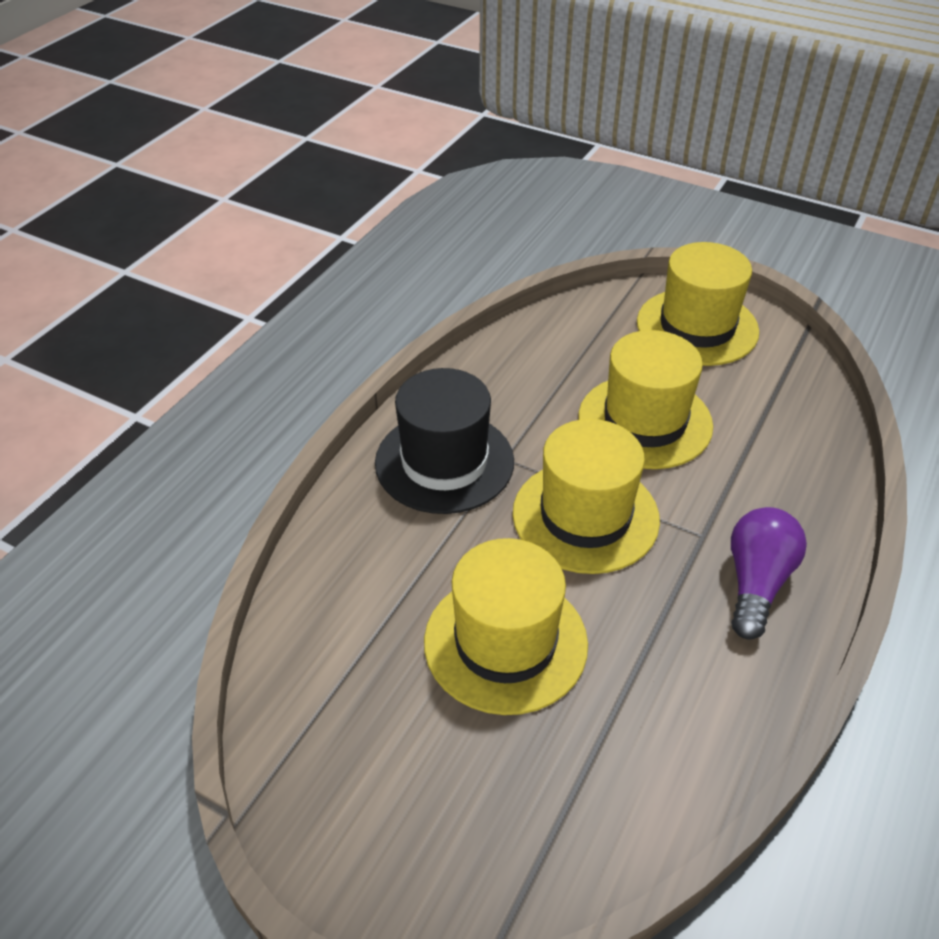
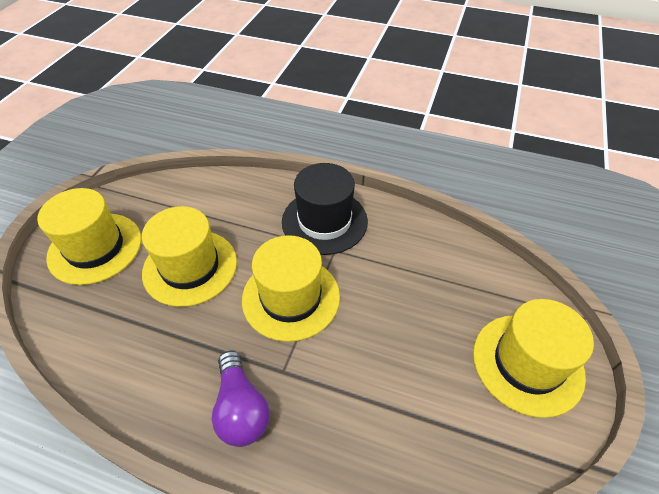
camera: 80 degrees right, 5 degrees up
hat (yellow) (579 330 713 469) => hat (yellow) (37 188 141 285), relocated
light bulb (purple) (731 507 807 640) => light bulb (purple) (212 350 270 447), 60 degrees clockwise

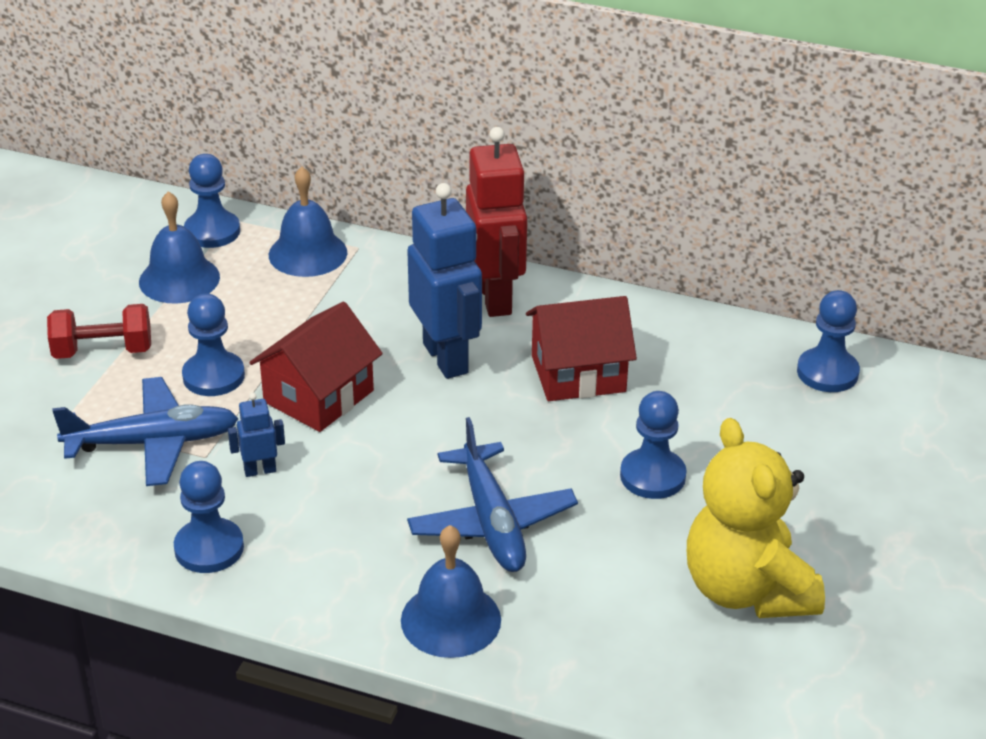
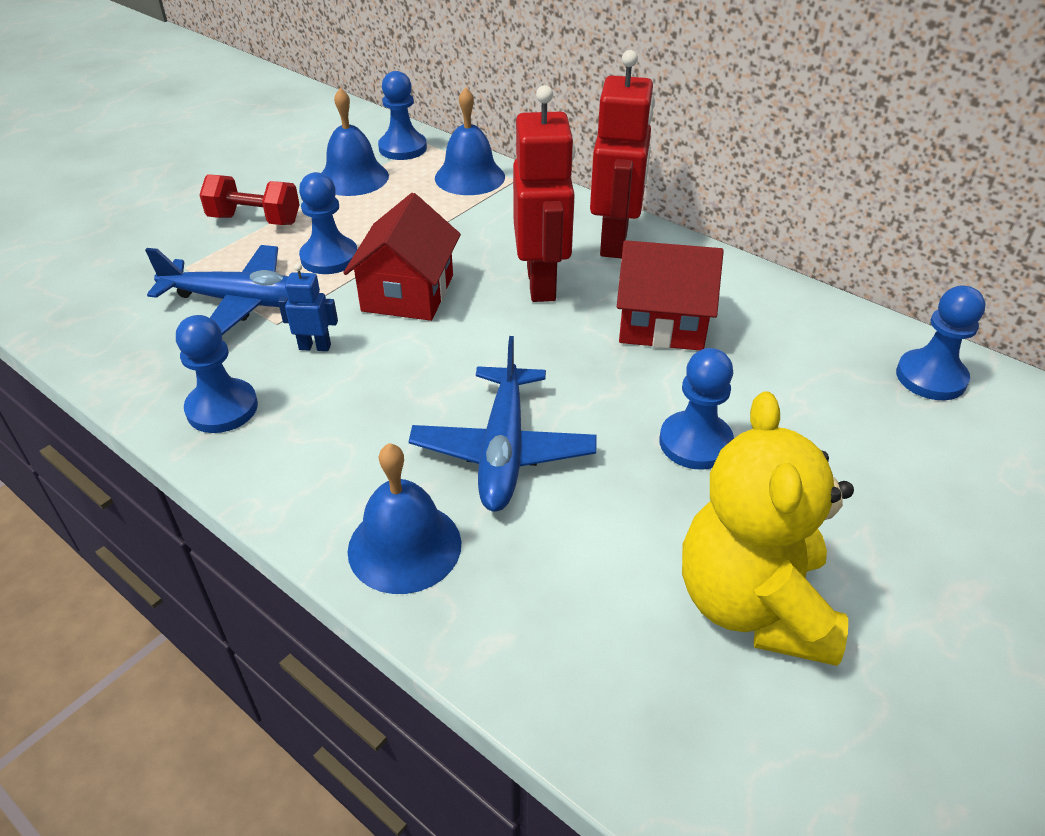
camera: 20 degrees right, 5 degrees up
robot (blue) (407 183 482 379) => robot (red) (513 85 575 302)
house (red) (249 301 383 432) => house (red) (343 193 461 321), 45 degrees counterclockwise

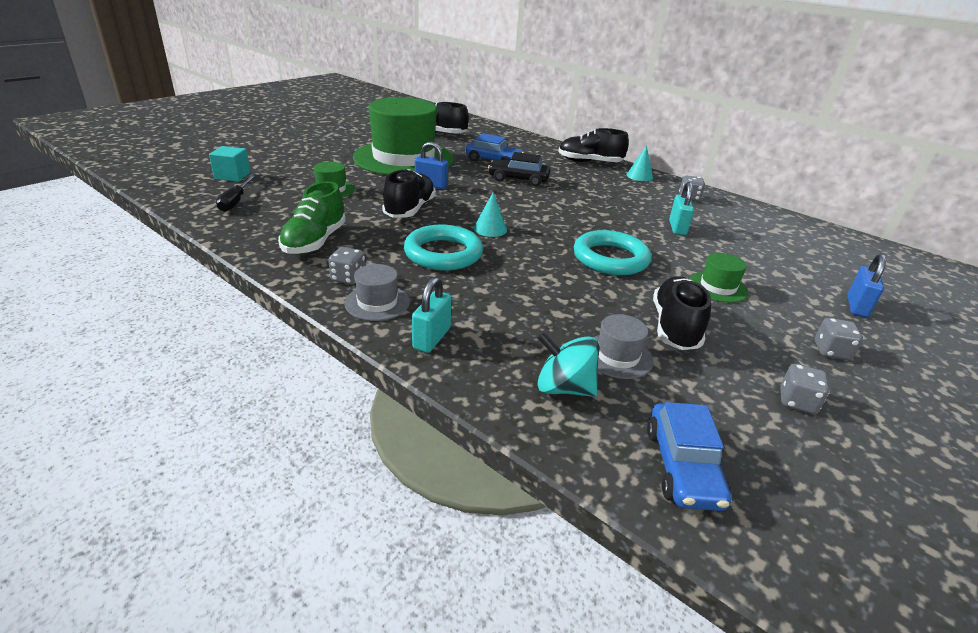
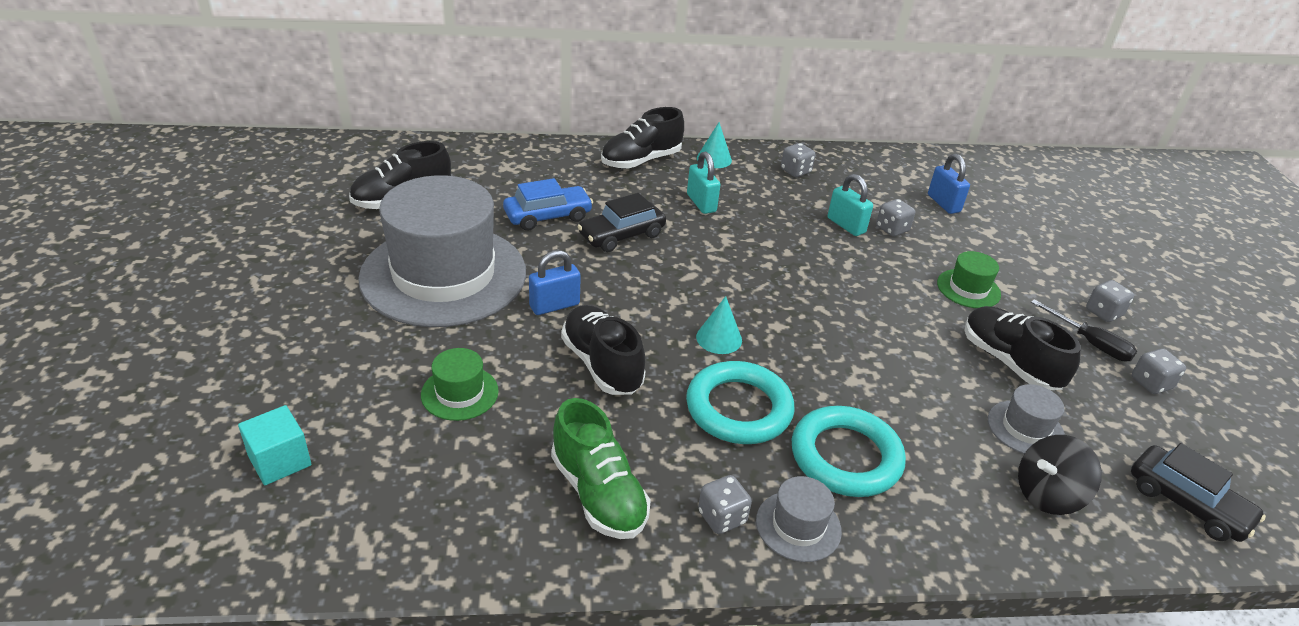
camera: 45 degrees left, 5 degrees up
nothing => dice (grey) (876 199 915 236)
screwdriver (black) (216 176 255 212) => screwdriver (black) (1031 299 1137 361), relocated
padlock (turquoise) (412 277 452 353) => padlock (turquoise) (687 152 720 214), relocated
ring (turquoise) (574 230 651 275) => ring (turquoise) (791 406 906 497), relocated
padlock (blue) (847 254 886 317) => padlock (blue) (928 154 970 214), relocated
hat (green) (353 97 454 175) => hat (grey) (358 175 526 327)
spinning top (turquoise) (537 332 599 397) => spinning top (black) (1018 435 1102 515)
car (blue) (647 402 731 511) => car (black) (1131 443 1266 542)

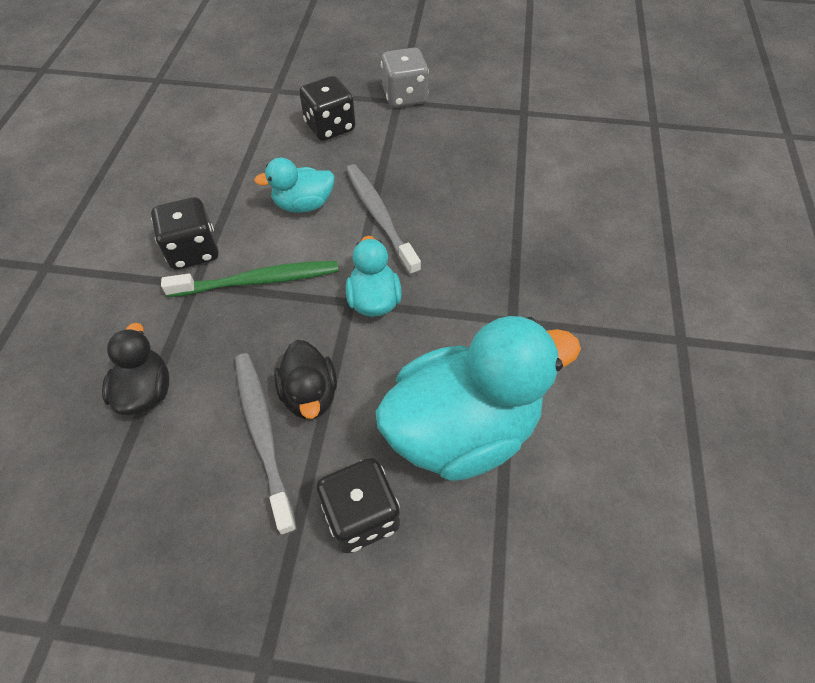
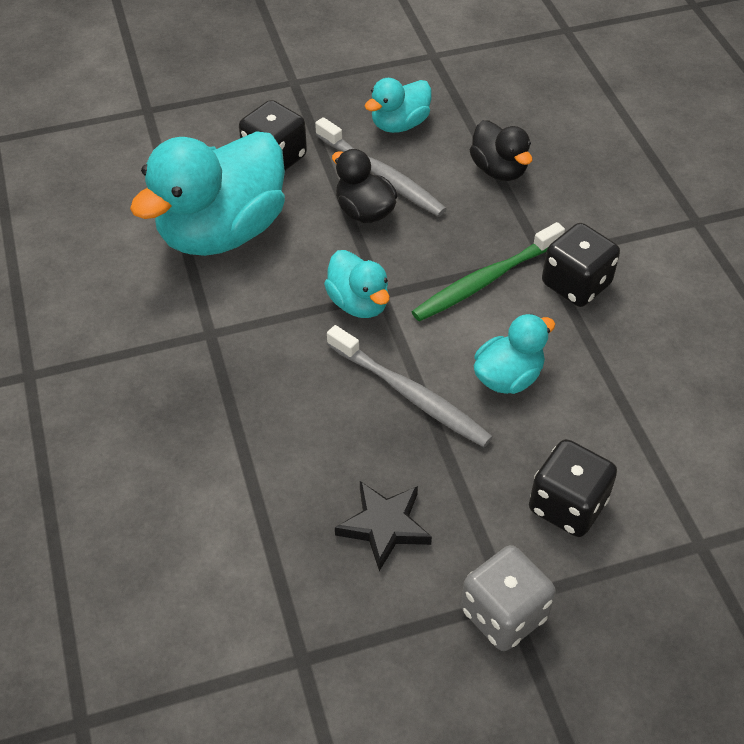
camera: 155 degrees right, 5 degrees down
nothing => star (black) (335 481 432 571)
nothing => duck (turquoise) (365 78 431 133)

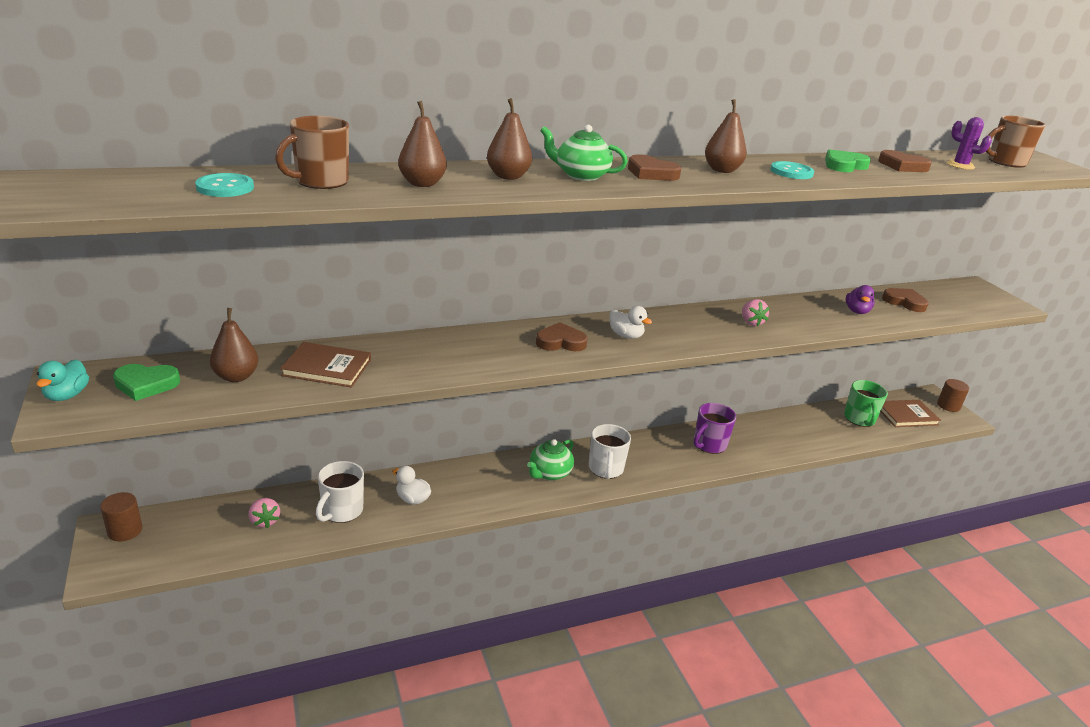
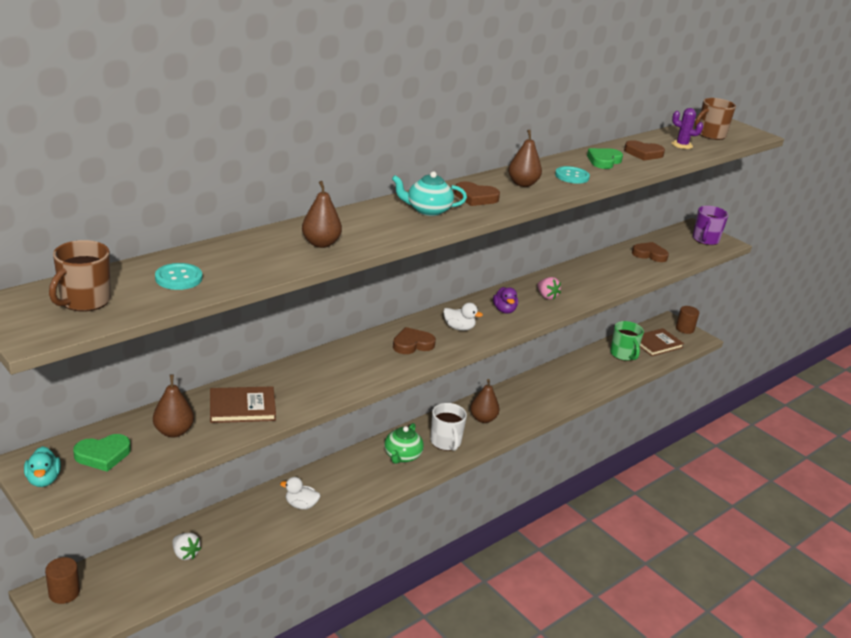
camera: 20 degrees left, 0 degrees up
mug (white) (316 461 364 523) => nothing
mug (brown) (275 116 349 189) => mug (brown) (49 240 111 312), relocated
pear (brown) (487 98 532 180) => pear (brown) (470 379 500 423), relocated
mug (purple) (694 403 736 454) => mug (purple) (693 206 728 245), relocated
duck (purple) (846 285 875 314) => duck (purple) (493 287 518 314), relocated
strawberry (pink) (249 498 280 528) => strawberry (white) (172 533 201 560)
teapot (green) (540 125 628 181) => teapot (turquoise) (392 171 467 216)

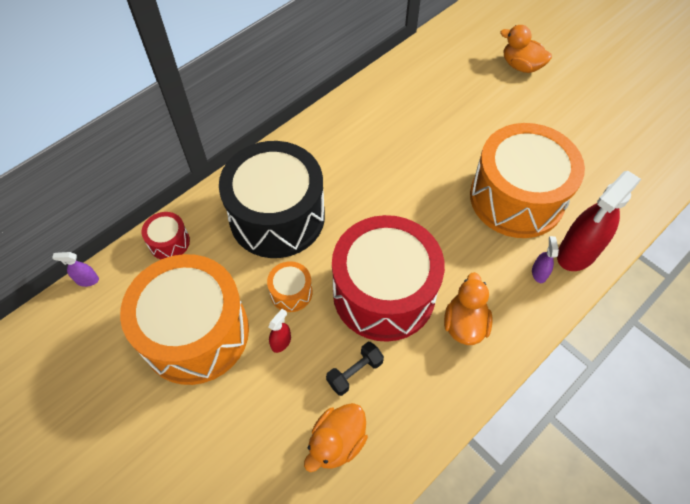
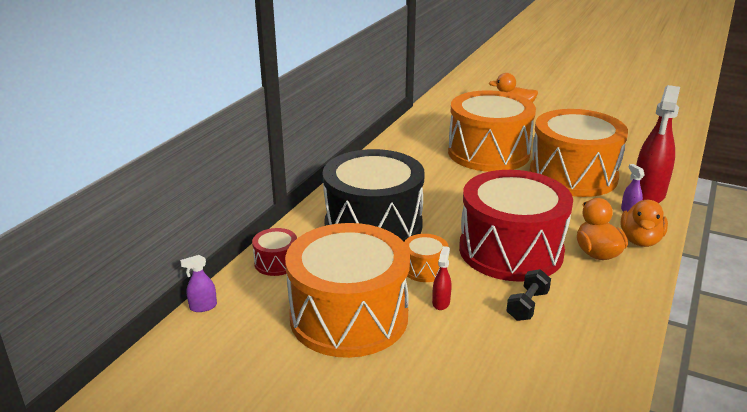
camera: 20 degrees left, 30 degrees down
nothing => drum (orange) (448 90 536 172)
duck (orange) (304 403 368 472) => duck (orange) (620 200 668 247), relocated

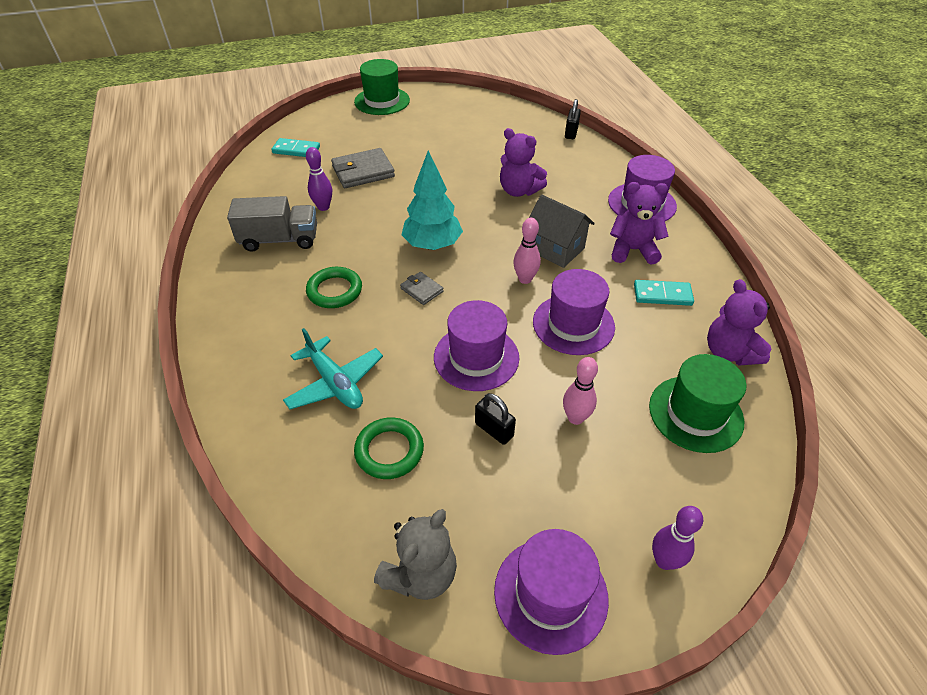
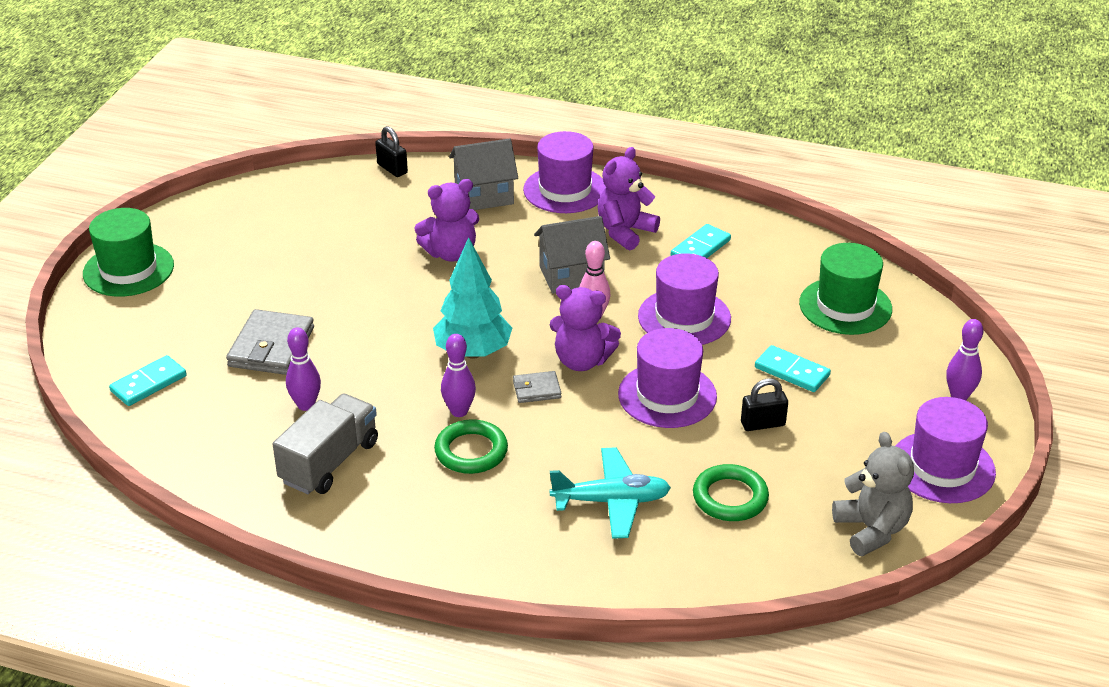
camera: 55 degrees left, 10 degrees down
nothing => bowling pin (purple) (441 334 476 417)
nothing => house (grey) (449 138 518 210)
teddy bear (purple) (707 279 771 366) => teddy bear (purple) (549 285 621 371), relocated
bowling pin (pink) (563 357 598 425) => domino (turquoise) (755 345 831 392)

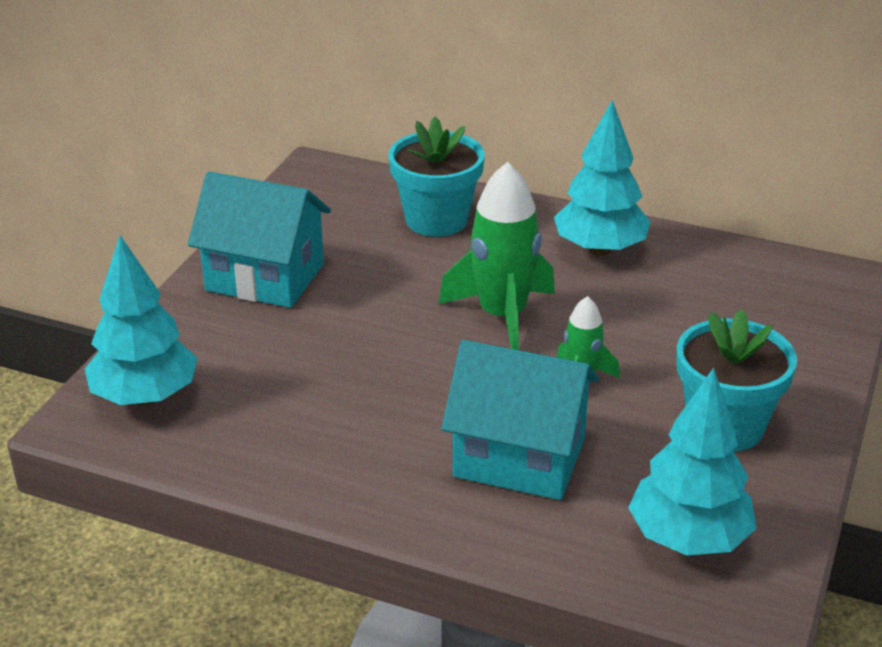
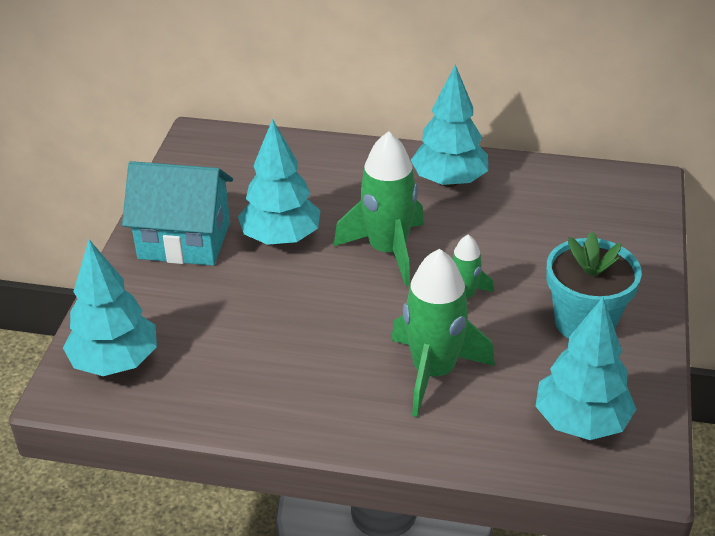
camera: 10 degrees left, 5 degrees up
flower pot (turquoise) (389 117 485 237) => nothing
nothing => tree (turquoise) (238 119 321 245)
house (turquoise) (441 340 599 500) => rocket (green) (391 249 495 417)

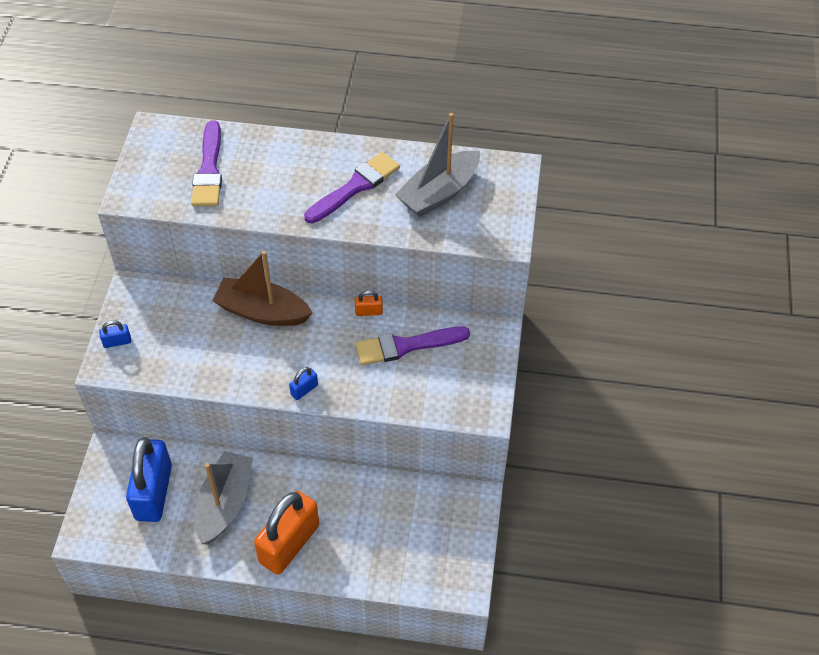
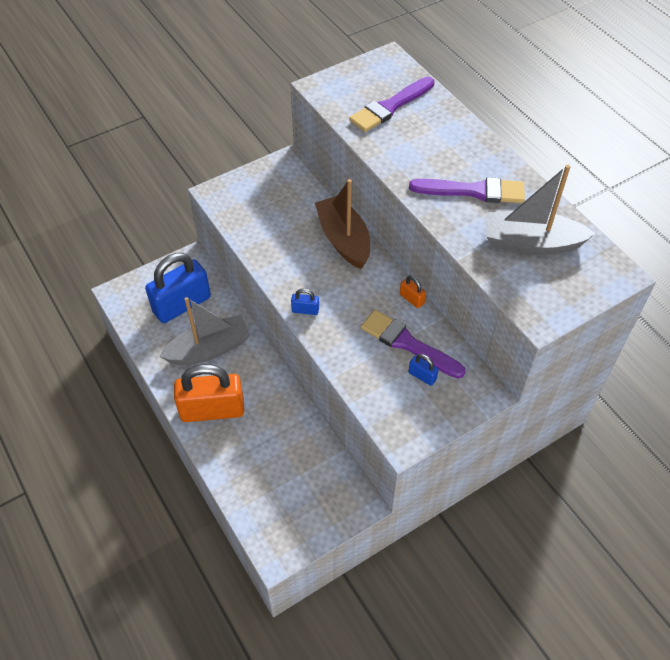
camera: 50 degrees right, 0 degrees up
padlock (blue) (99 320 131 348) => padlock (blue) (408 354 439 386), relocated

